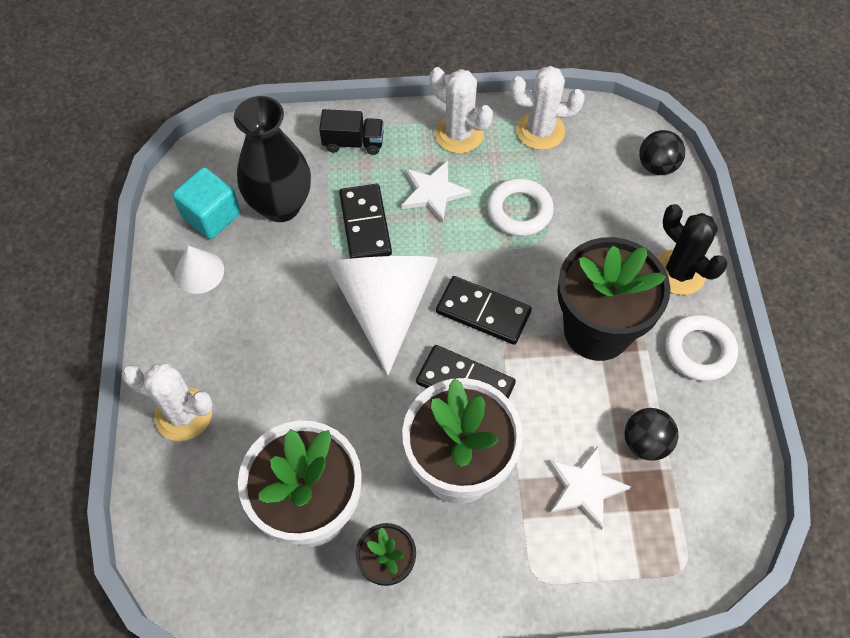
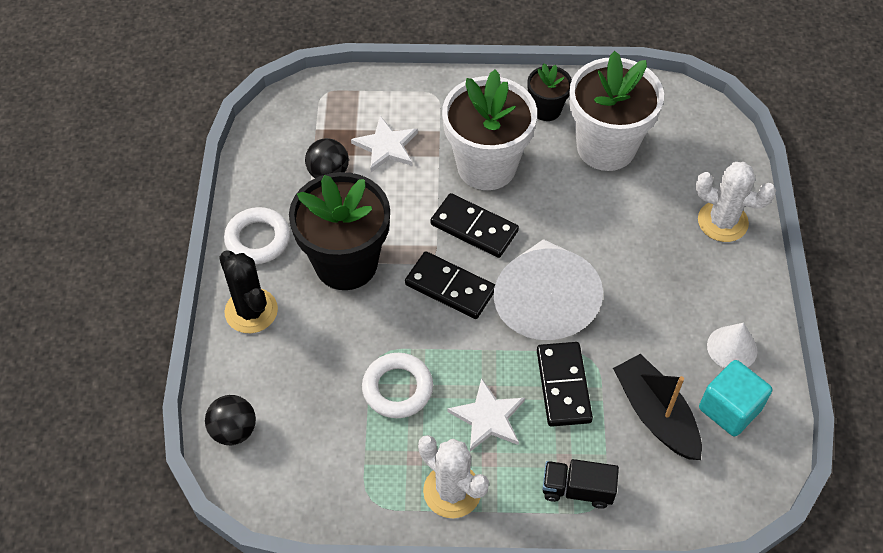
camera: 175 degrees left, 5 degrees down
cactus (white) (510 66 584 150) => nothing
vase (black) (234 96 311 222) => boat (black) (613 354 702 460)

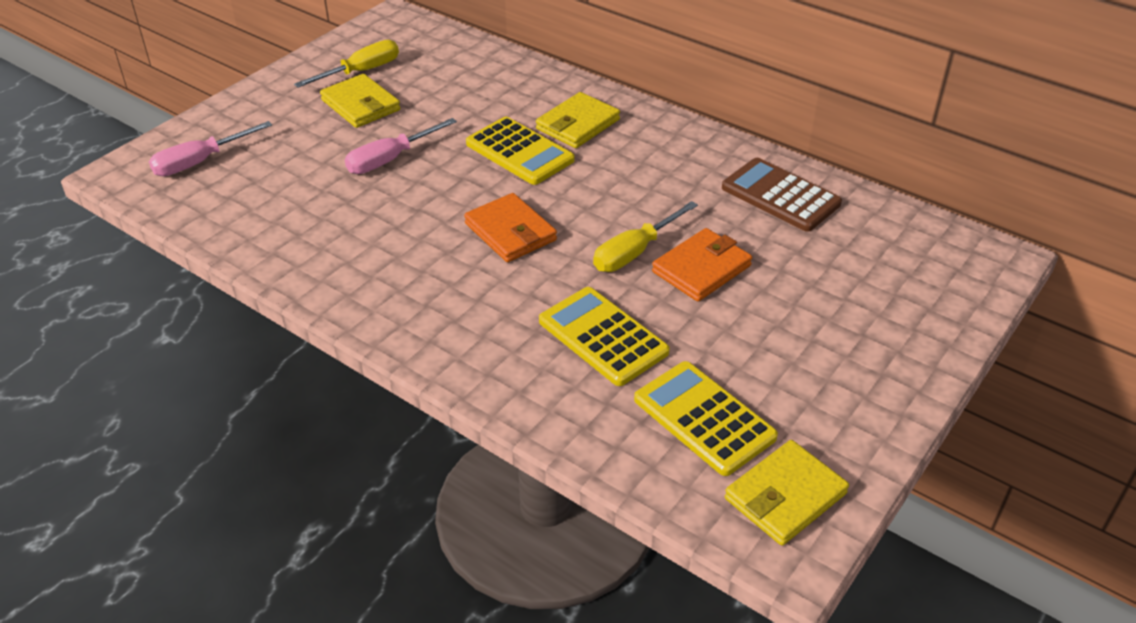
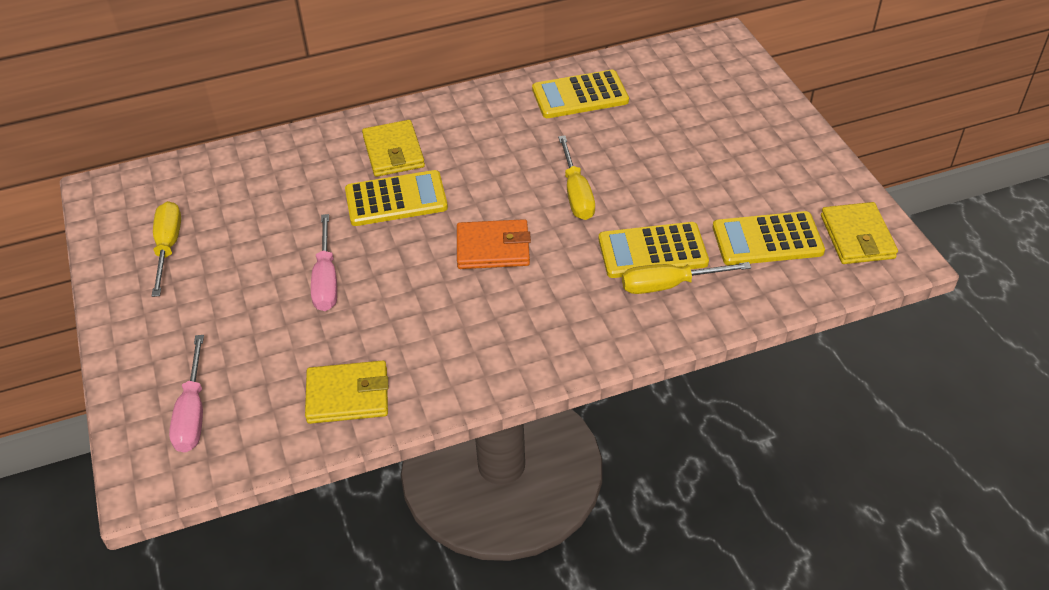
camera: 55 degrees left, 5 degrees up
wallet (orange) (652 228 752 302) => nothing
nothing => screwdriver (yellow) (622 262 751 294)
wallet (yellow) (320 74 400 128) => wallet (yellow) (305 360 388 424), relocated
calculator (brown) (722 158 842 232) => calculator (yellow) (532 70 629 118)

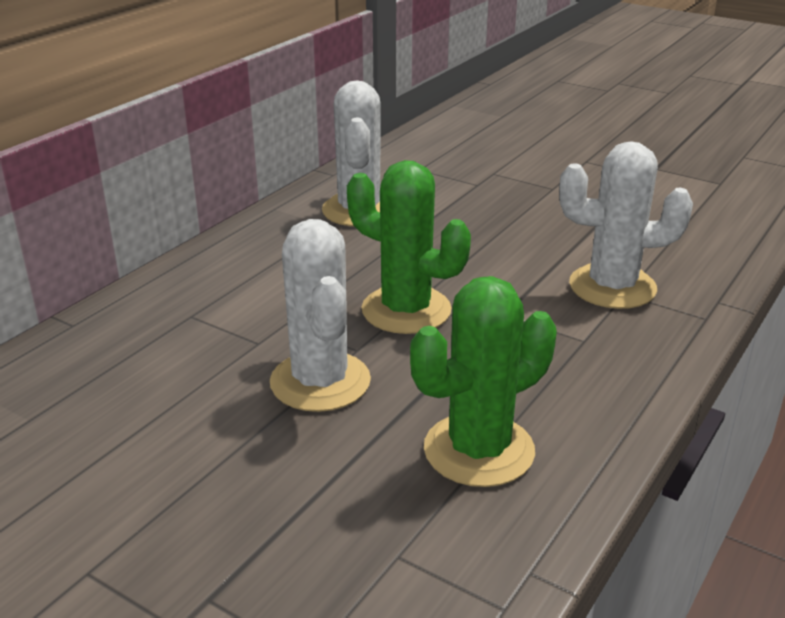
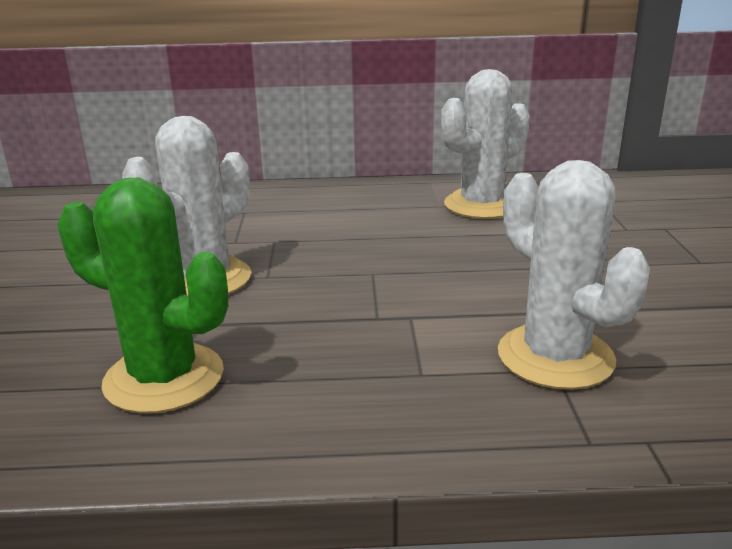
camera: 55 degrees right, 5 degrees down
cactus (green) (347 160 471 334) => nothing

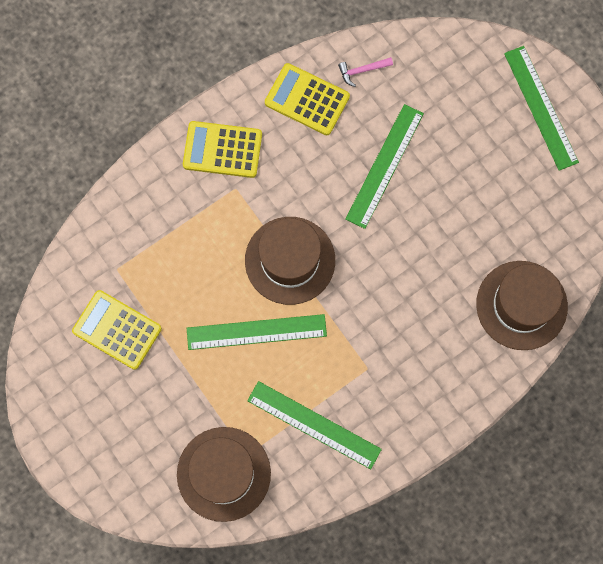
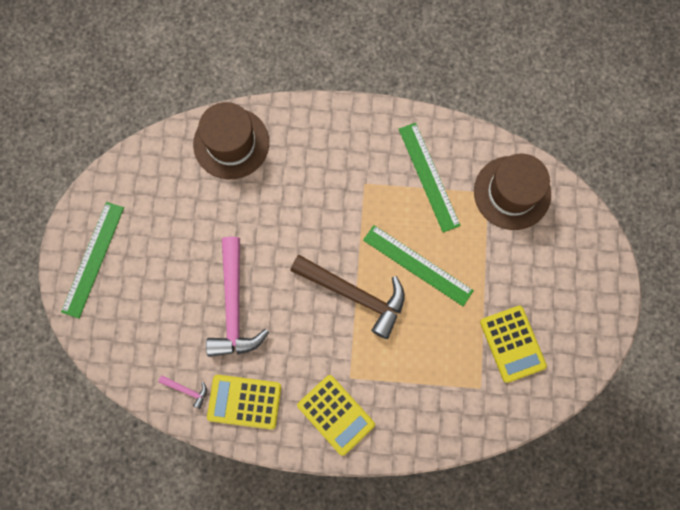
camera: 140 degrees left, 0 degrees up
hat (brown) (245 217 335 305) => hammer (brown) (290 255 405 339)
ruler (green) (346 104 424 229) => hammer (pink) (206 236 269 357)
calculator (yellow) (265 63 350 136) => calculator (yellow) (207 375 281 429), 120 degrees clockwise

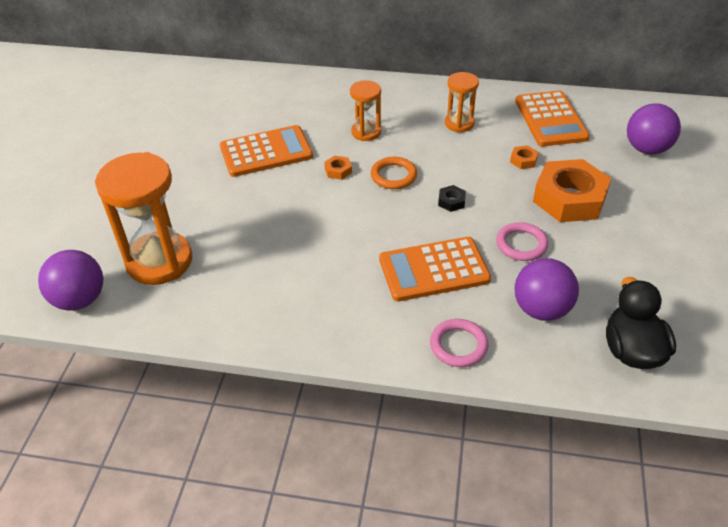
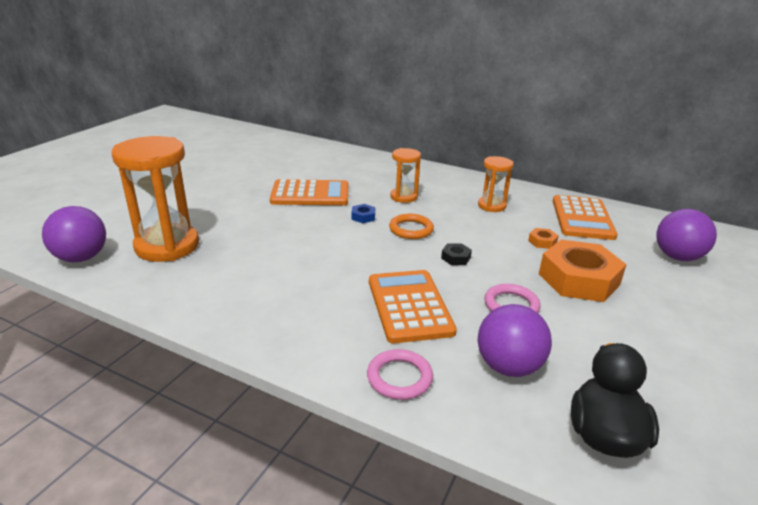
camera: 15 degrees right, 15 degrees down
nut (orange) (324 156 352 180) => nut (blue) (351 204 375 223)
calculator (orange) (379 237 491 302) => calculator (orange) (369 270 457 343), 75 degrees clockwise

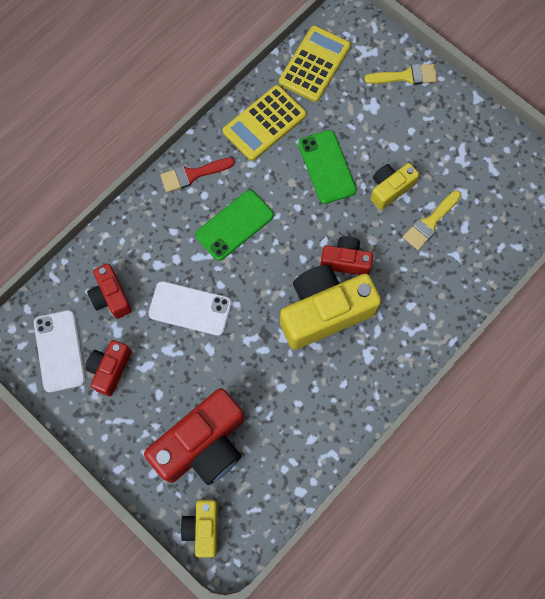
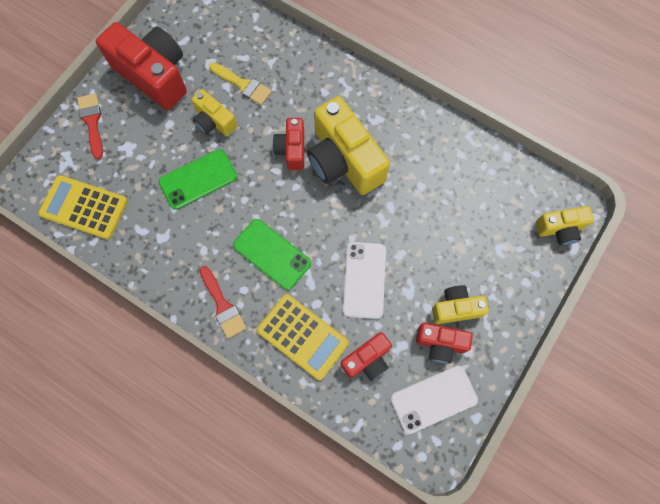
camera: 100 degrees left, 0 degrees up
nothing => camera (yellow) (432 285 489 324)
camera (red) (144 388 245 485) => camera (red) (96 22 187 110), relocated
calculator (yellow) (223 85 307 161) => calculator (yellow) (257 294 349 380), relocated
brush (yellow) (364 64 438 85) => brush (red) (77 93 103 159)

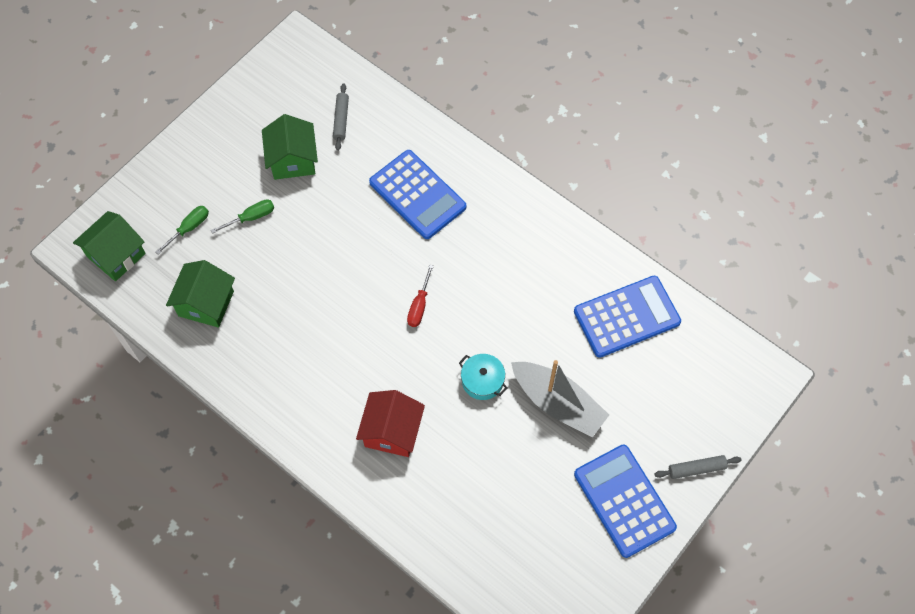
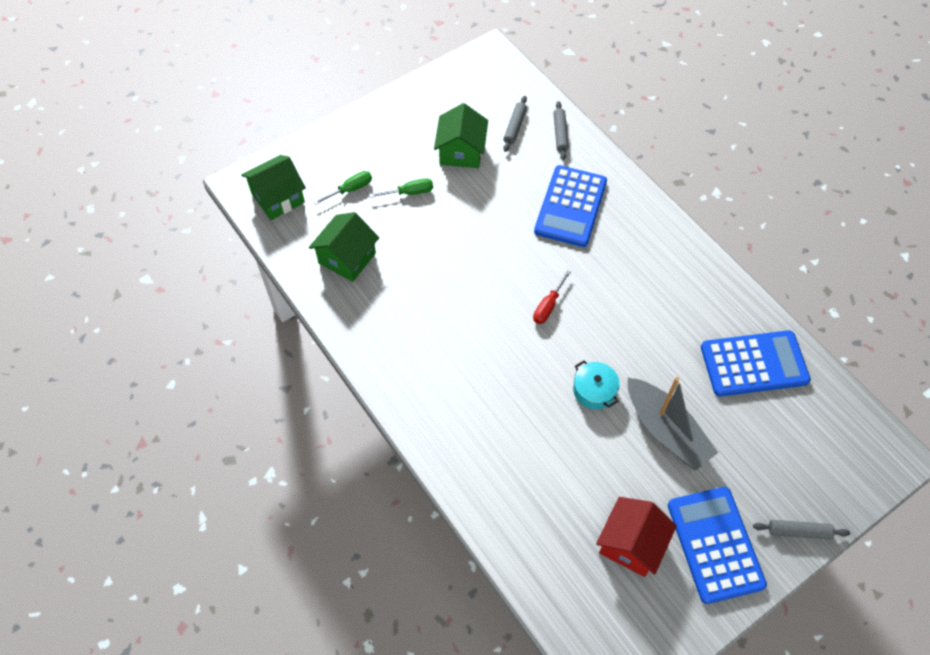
camera: 15 degrees right, 5 degrees down
nothing => rolling pin (grey) (554 101 569 160)
house (red) (356 390 425 457) => house (red) (596 497 677 577), relocated
calculator (blue) (369 150 466 239) => calculator (blue) (534 165 607 247), 45 degrees clockwise

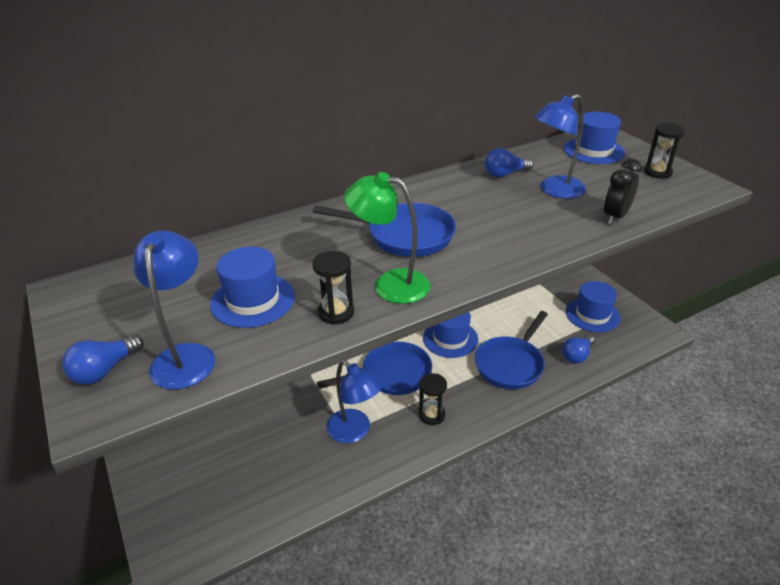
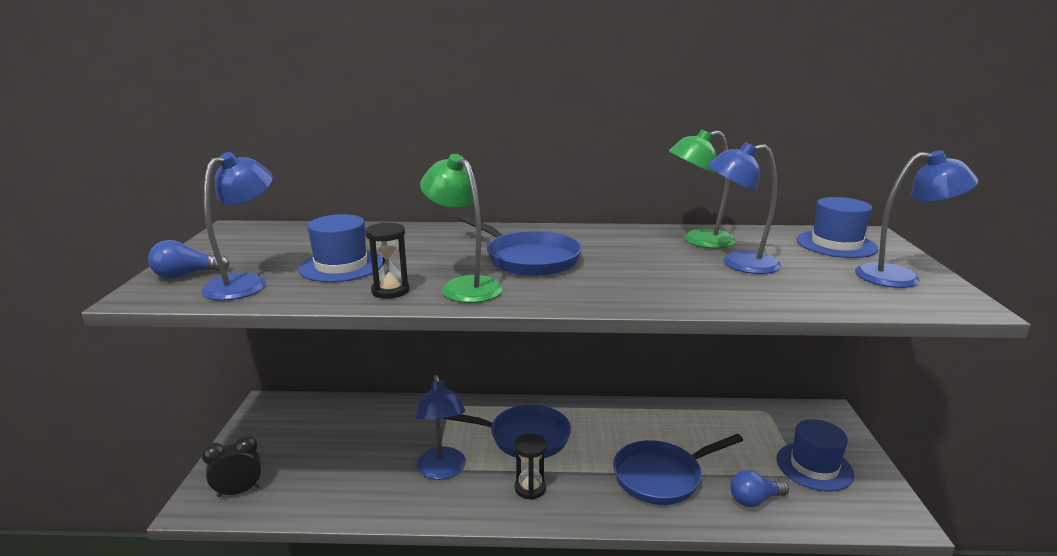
camera: 30 degrees right, 15 degrees down
hat (blue) (423 312 478 358) => nothing
clock (black) (604 159 642 225) => clock (black) (201 435 262 497), relocated
light bulb (blue) (485 148 533 178) => lamp (green) (669 129 736 249)
hourglass (black) (645 123 685 179) => lamp (blue) (855 150 979 288)

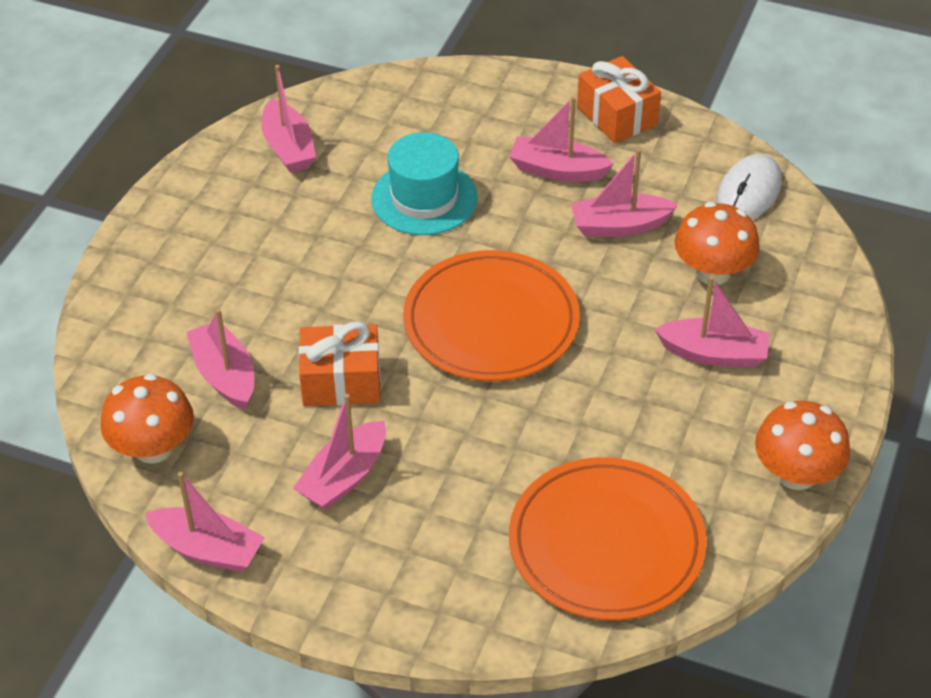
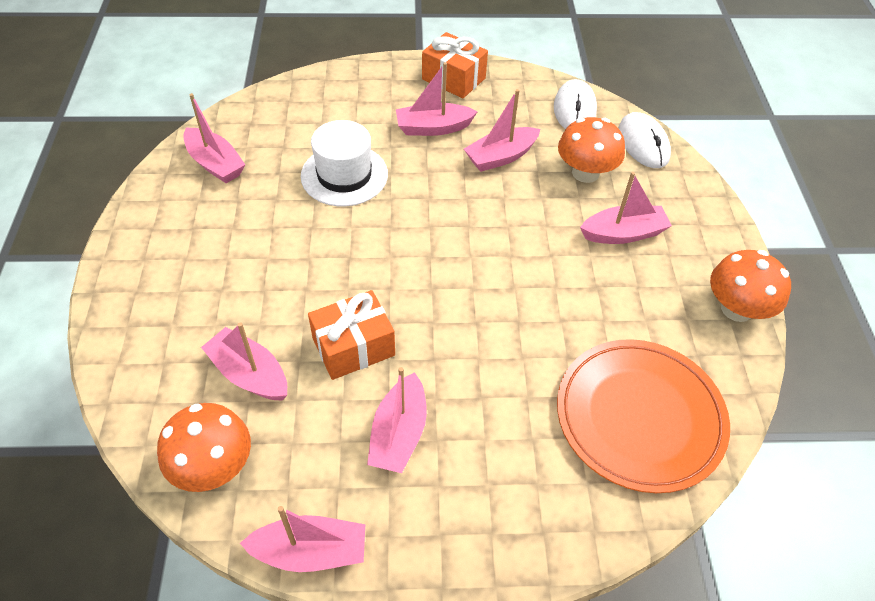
camera: 25 degrees left, 5 degrees up
plate (orange) (403 250 580 381) => nothing
nothing => mouse (white) (619 112 671 168)
hat (turquoise) (371 132 477 235) => hat (white) (301 120 388 206)

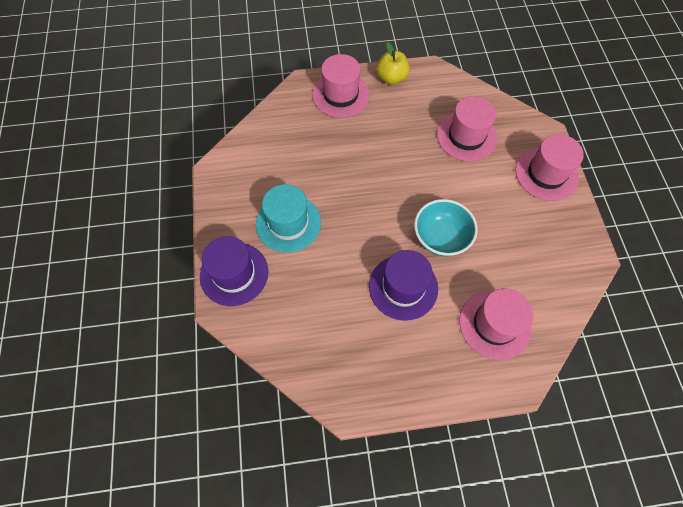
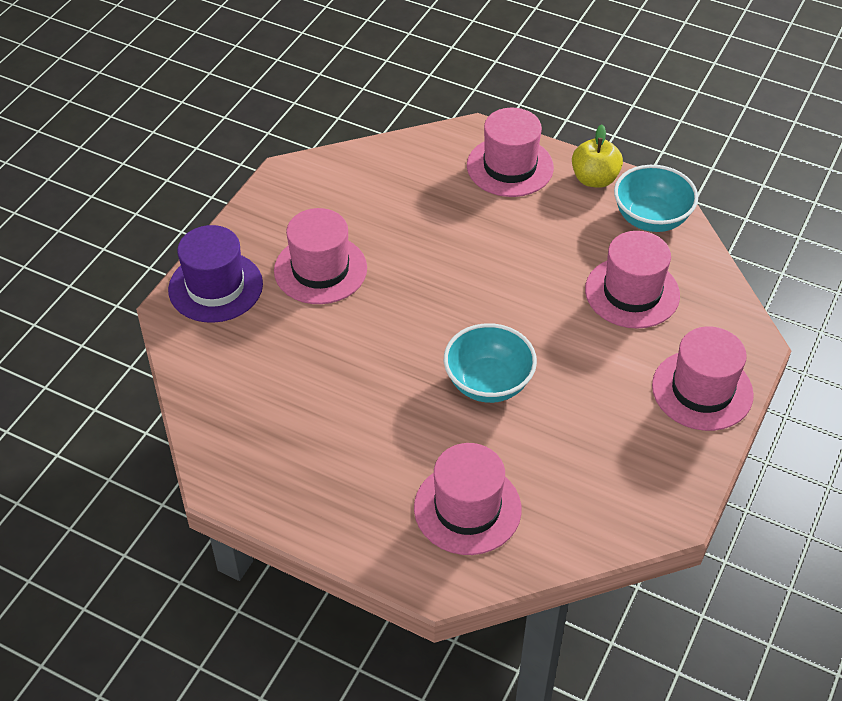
camera: 35 degrees right, 15 degrees down
hat (purple) (369 250 438 321) => nothing
nothing => bowl (turquoise) (614 165 698 232)
hat (turquoise) (256 184 321 253) => hat (pink) (274 208 367 304)

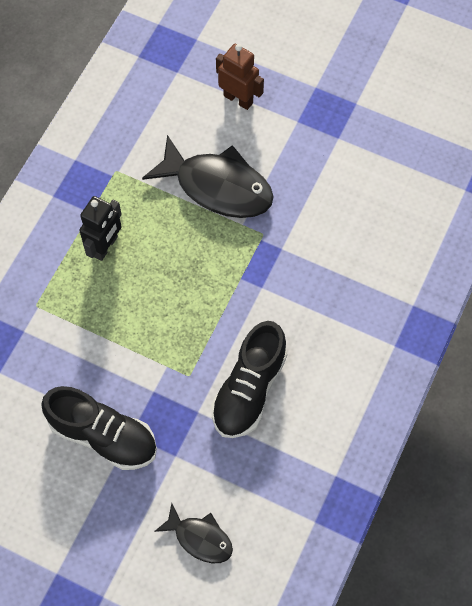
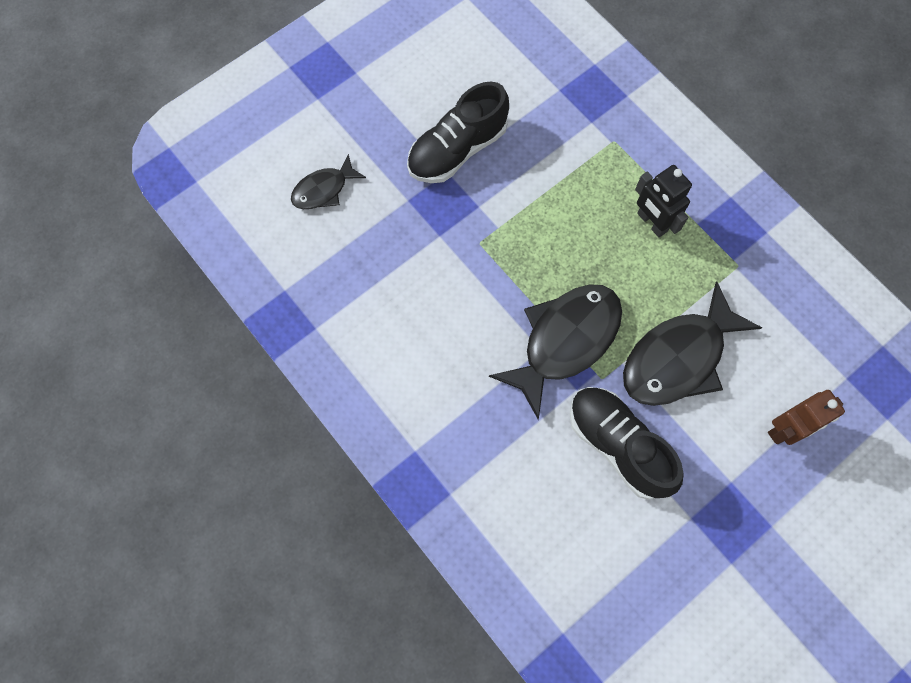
camera: 115 degrees right, 5 degrees up
nothing => fish (black) (489 284 622 420)
shoe (black) (211 321 287 438) => shoe (black) (570 387 684 500), relocated

